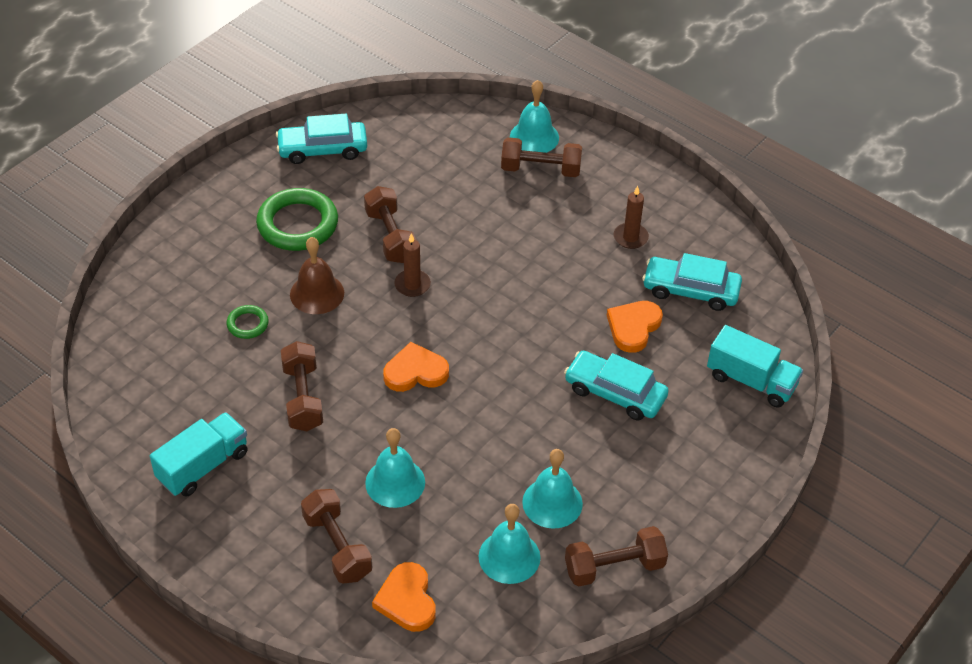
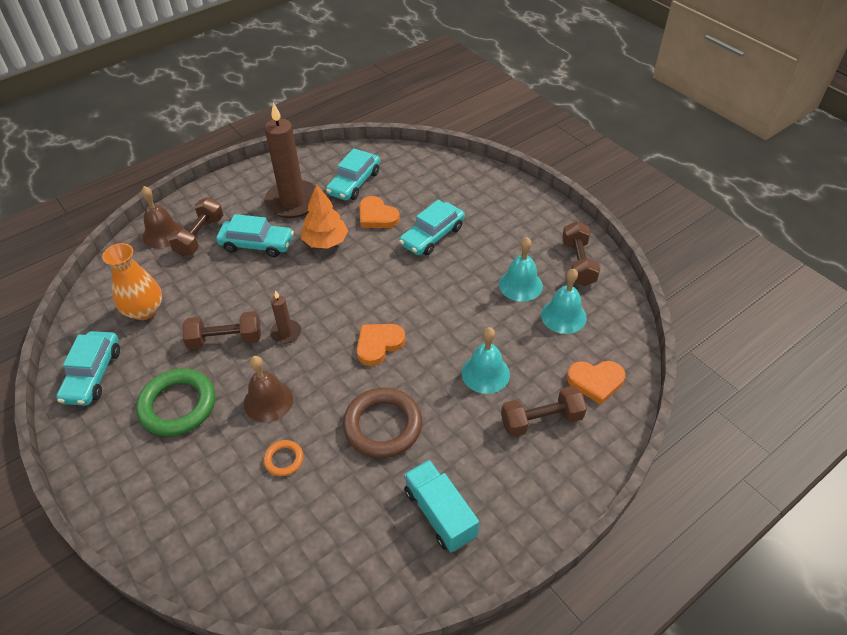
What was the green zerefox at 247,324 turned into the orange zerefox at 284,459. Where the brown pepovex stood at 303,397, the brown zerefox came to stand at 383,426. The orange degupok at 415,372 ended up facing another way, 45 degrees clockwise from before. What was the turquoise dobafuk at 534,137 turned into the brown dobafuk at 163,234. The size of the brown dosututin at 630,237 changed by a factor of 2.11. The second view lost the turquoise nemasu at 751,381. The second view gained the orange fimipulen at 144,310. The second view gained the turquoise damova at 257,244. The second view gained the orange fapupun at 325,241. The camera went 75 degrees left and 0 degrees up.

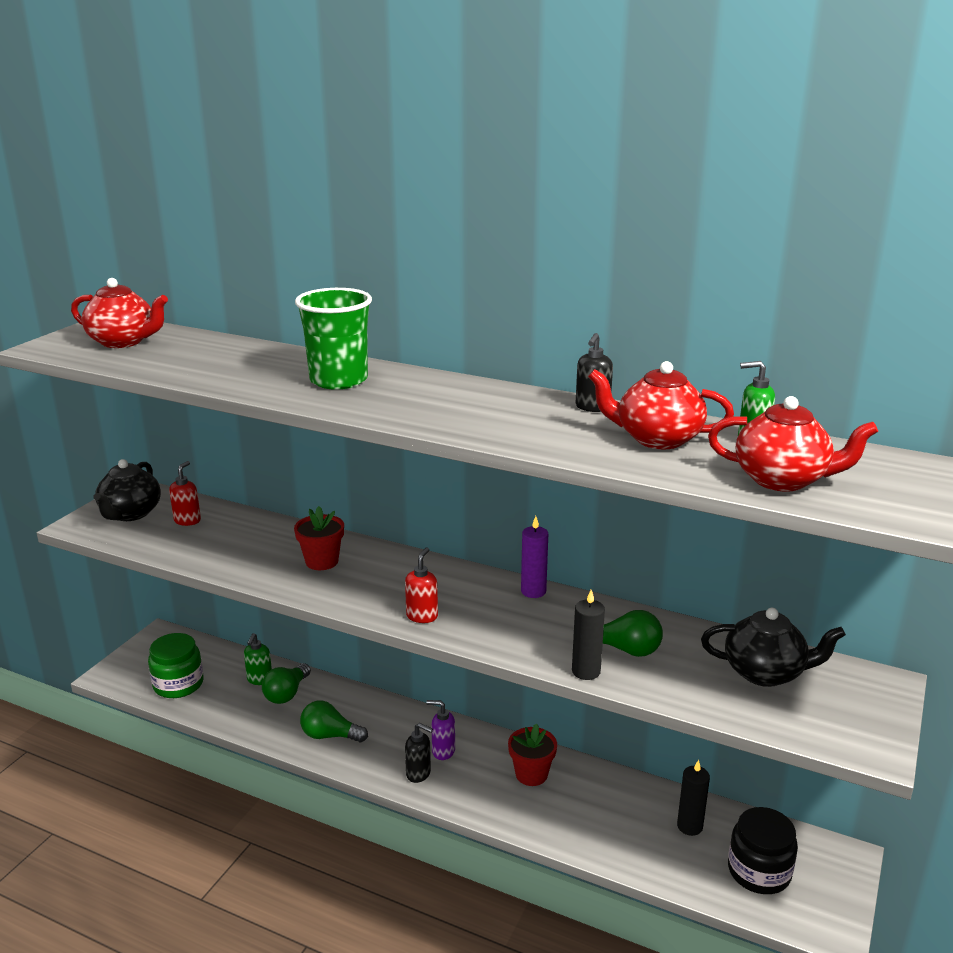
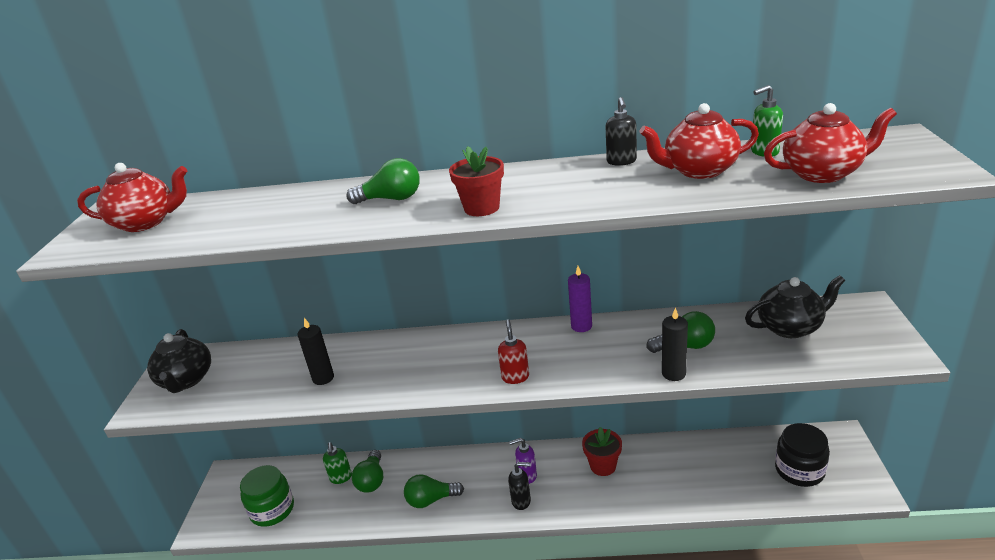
The second view lost the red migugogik at 187,520. The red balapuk ended up elsewhere, having gone from 322,561 to 481,208. Where the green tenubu stood at 338,380, the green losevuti came to stand at 391,199. The black dosututin ended up elsewhere, having gone from 689,826 to 323,378. The camera went 20 degrees left and 5 degrees up.

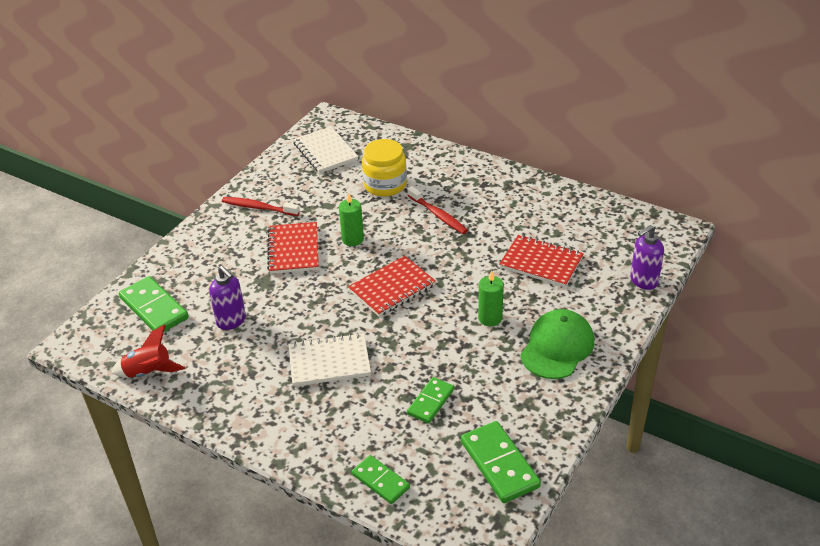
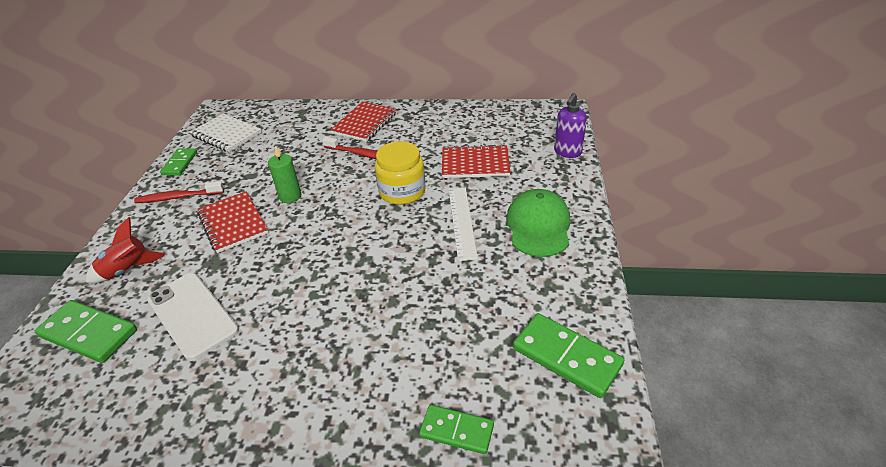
The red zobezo ended up elsewhere, having gone from 149,372 to 128,270. Where the purple migugogik stood at 231,321, the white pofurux came to stand at 192,315. The second view lost the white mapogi at 329,362. The red mapogi ended up elsewhere, having gone from 392,288 to 364,123. The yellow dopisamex ended up elsewhere, having gone from 385,185 to 402,191. The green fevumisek ended up elsewhere, having gone from 431,402 to 180,163. Where the green dosututin stood at 490,318, the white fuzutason came to stand at 462,222. The camera went 25 degrees left and 0 degrees up.

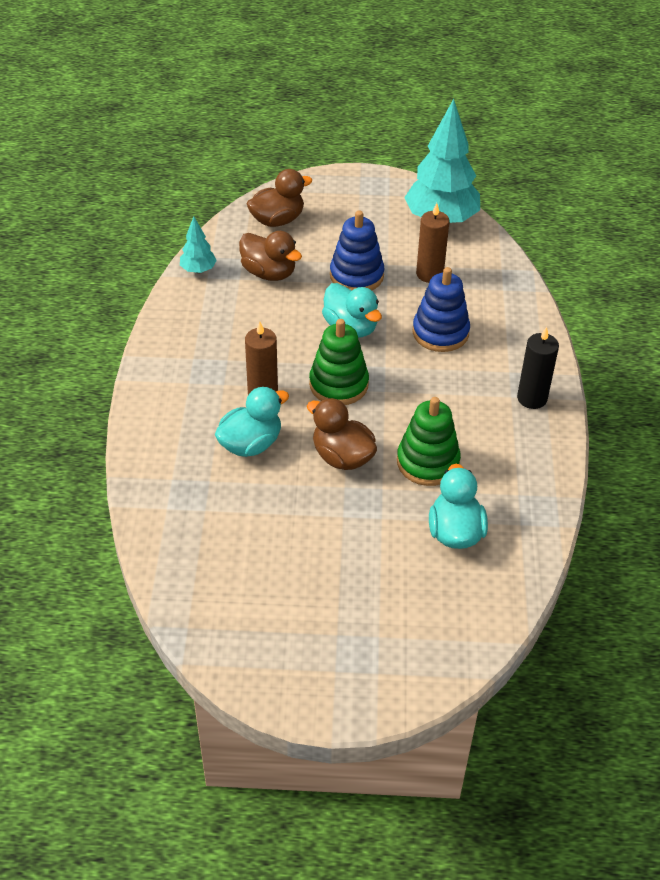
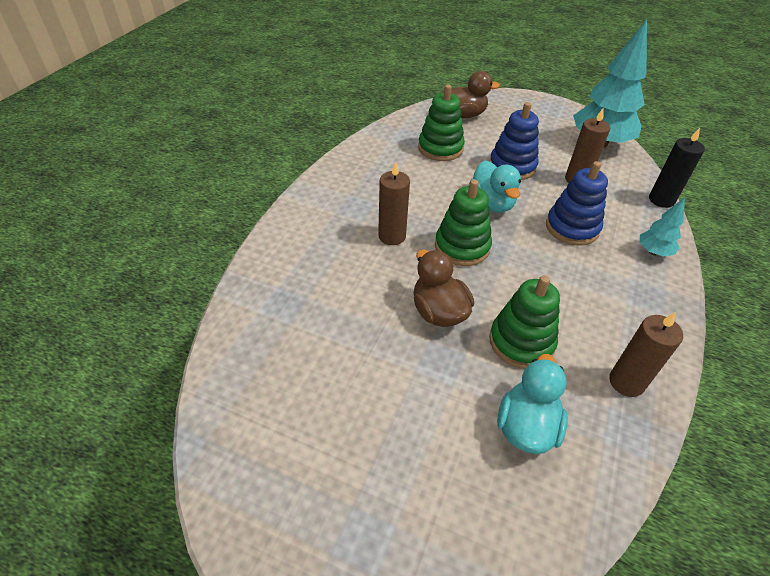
The turquoise fapupun ended up elsewhere, having gone from 198,270 to 653,252. The second view lost the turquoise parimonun at 251,444. Where the brown parimonun stood at 269,273, the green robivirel came to stand at 440,148. The black dosututin ended up elsewhere, having gone from 532,398 to 661,200. The second view gained the brown dosututin at 626,382. The camera went 20 degrees right and 0 degrees up.

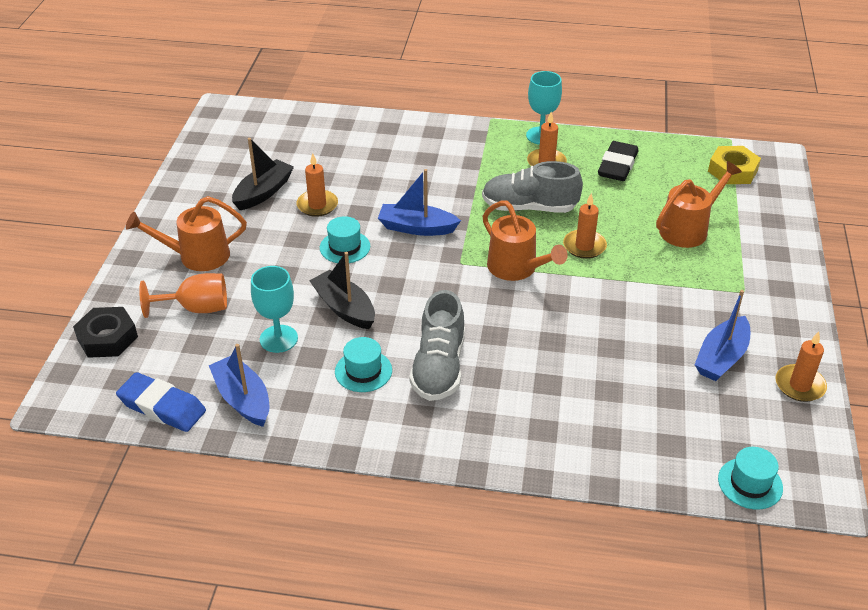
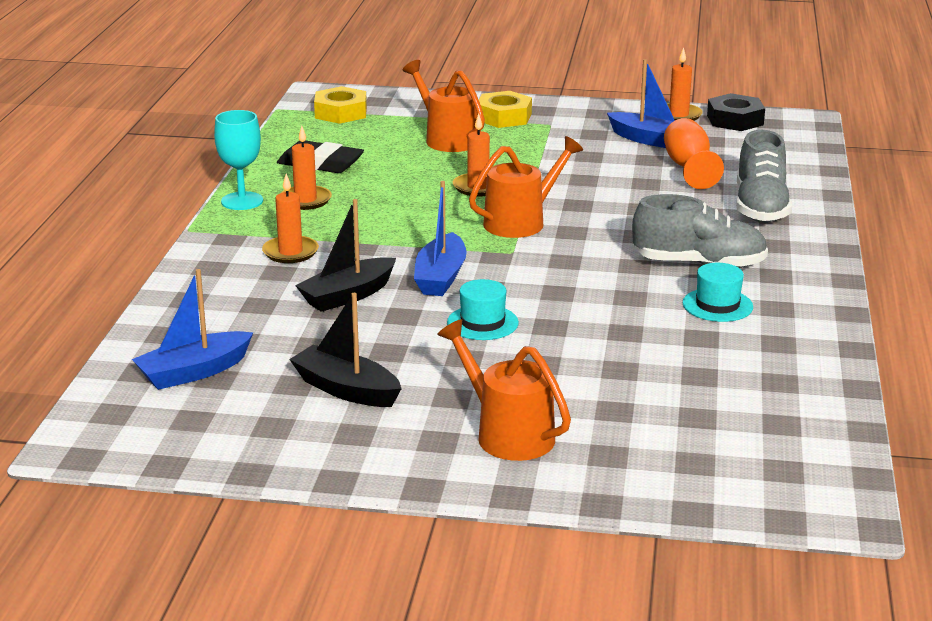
The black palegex ended up elsewhere, having gone from 107,338 to 735,120. The second view lost the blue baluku at 162,407. The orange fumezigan at 197,256 ended up facing another way, 150 degrees clockwise from before. The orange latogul ended up elsewhere, having gone from 196,308 to 688,168. The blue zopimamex ended up elsewhere, having gone from 243,399 to 194,372. The second view lost the turquoise latogul at 278,339. The orange dosututin ended up elsewhere, having gone from 317,205 to 290,252. The black zopimamex ended up elsewhere, having gone from 344,308 to 348,295. The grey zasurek ended up elsewhere, having gone from 529,207 to 760,208. The second view lost the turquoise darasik at 750,483. The second view gained the yellow palegex at 504,117. The camera went 90 degrees left and 15 degrees down.

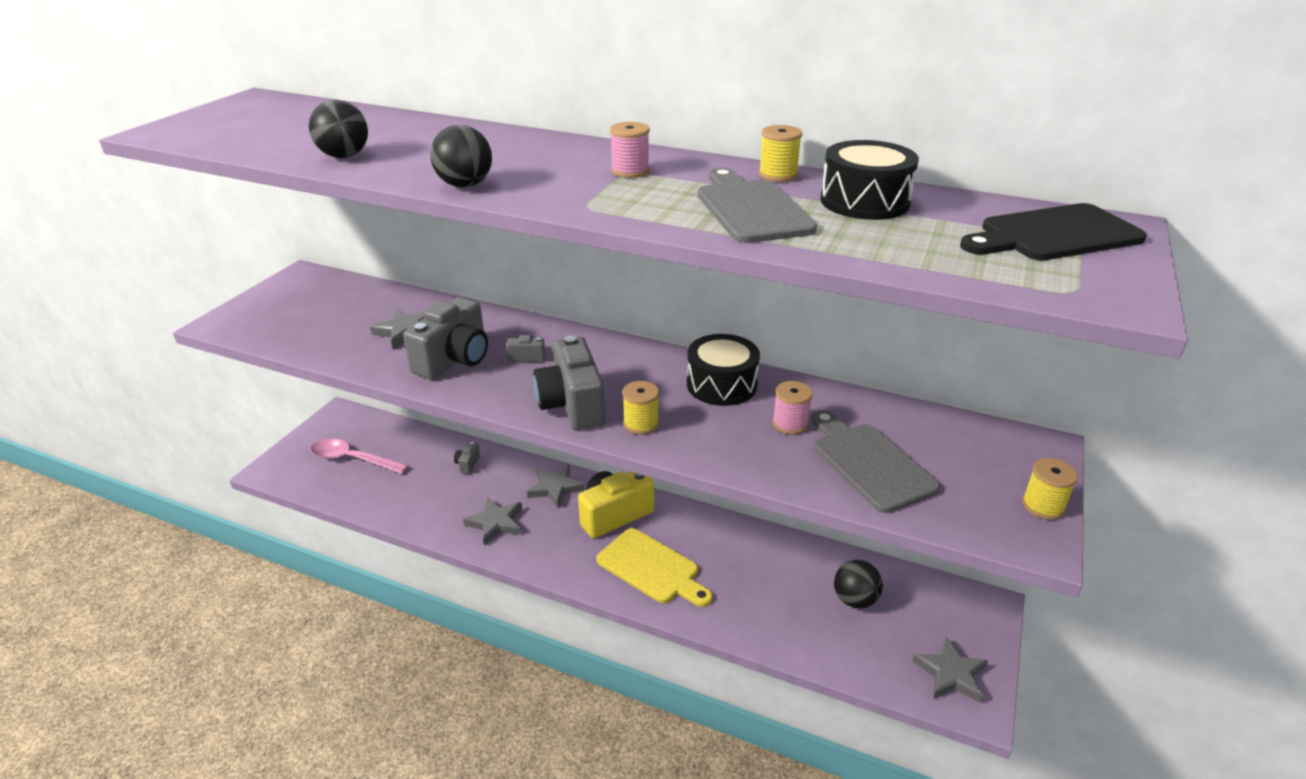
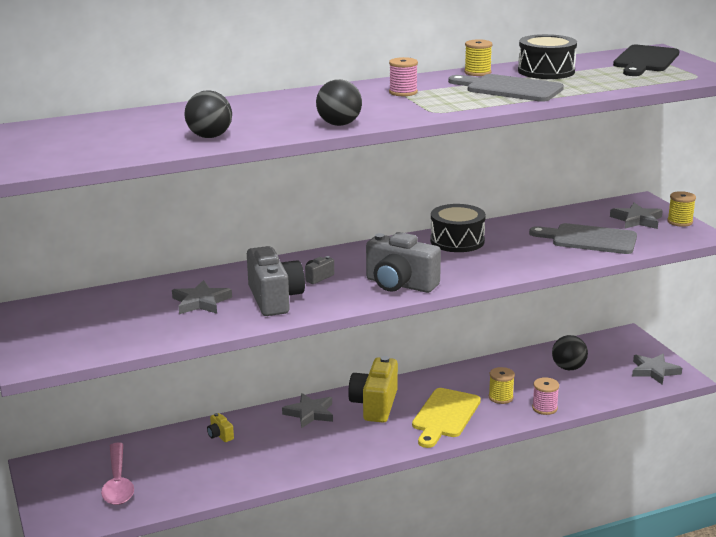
The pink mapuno at 353,459 ended up facing another way, 75 degrees counterclockwise from before. What was the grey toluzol at 468,464 turned into the yellow toluzol at 220,435. The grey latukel ended up elsewhere, having gone from 496,523 to 637,220. The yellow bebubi at 651,568 ended up facing another way, 120 degrees clockwise from before. The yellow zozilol ended up elsewhere, having gone from 641,424 to 501,397. The pink zozilol ended up elsewhere, having gone from 790,424 to 544,408. The camera went 45 degrees left and 10 degrees down.

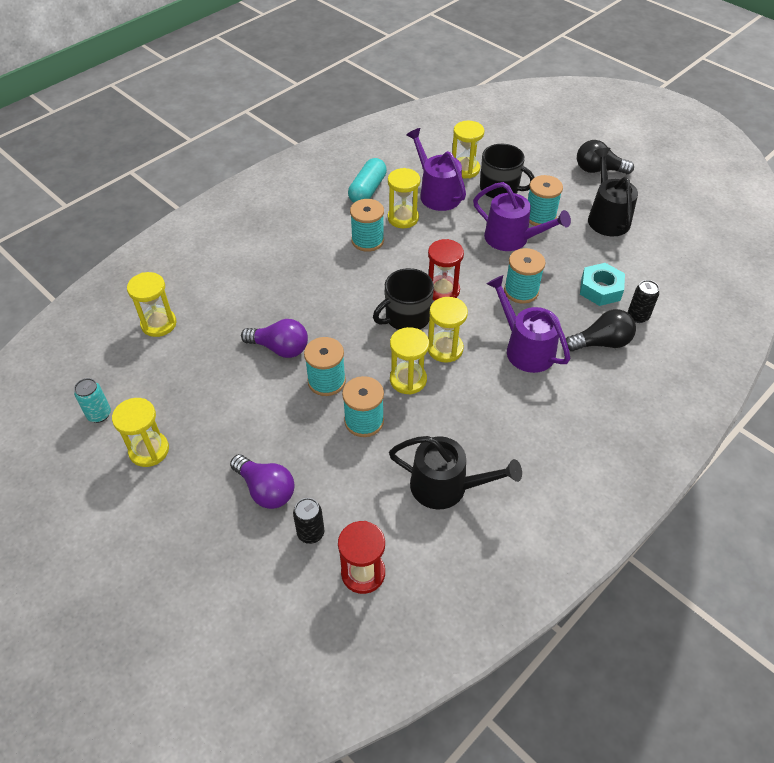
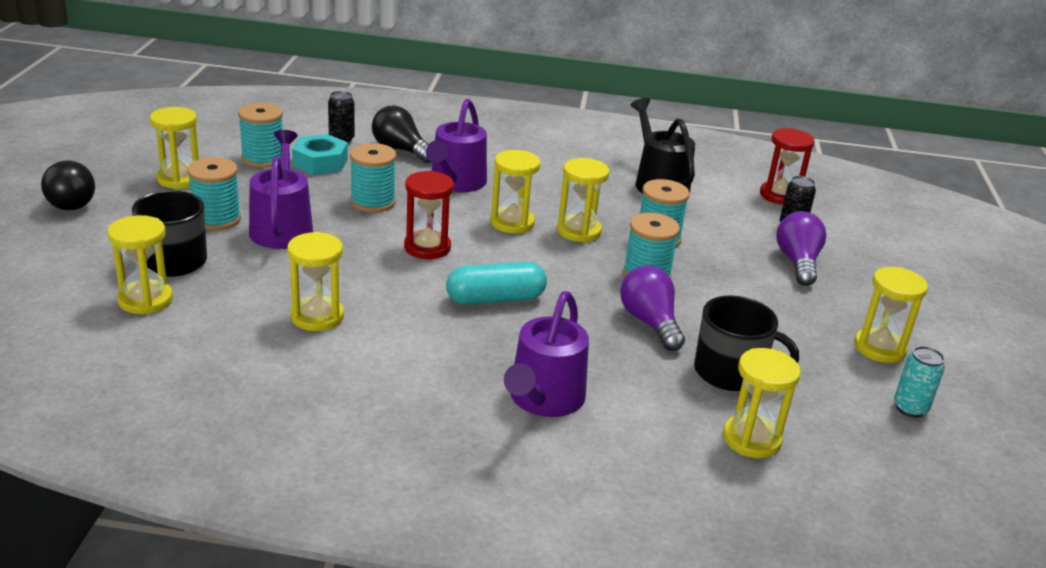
The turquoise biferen ended up elsewhere, having gone from 367,190 to 495,299. The turquoise zozilol ended up elsewhere, having gone from 367,240 to 263,159. The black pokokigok ended up elsewhere, having gone from 406,317 to 730,372. The purple fumezigan ended up elsewhere, having gone from 437,193 to 543,399. Where the black fumezigan stood at 607,217, the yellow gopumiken came to stand at 179,179. The camera went 130 degrees left and 20 degrees down.

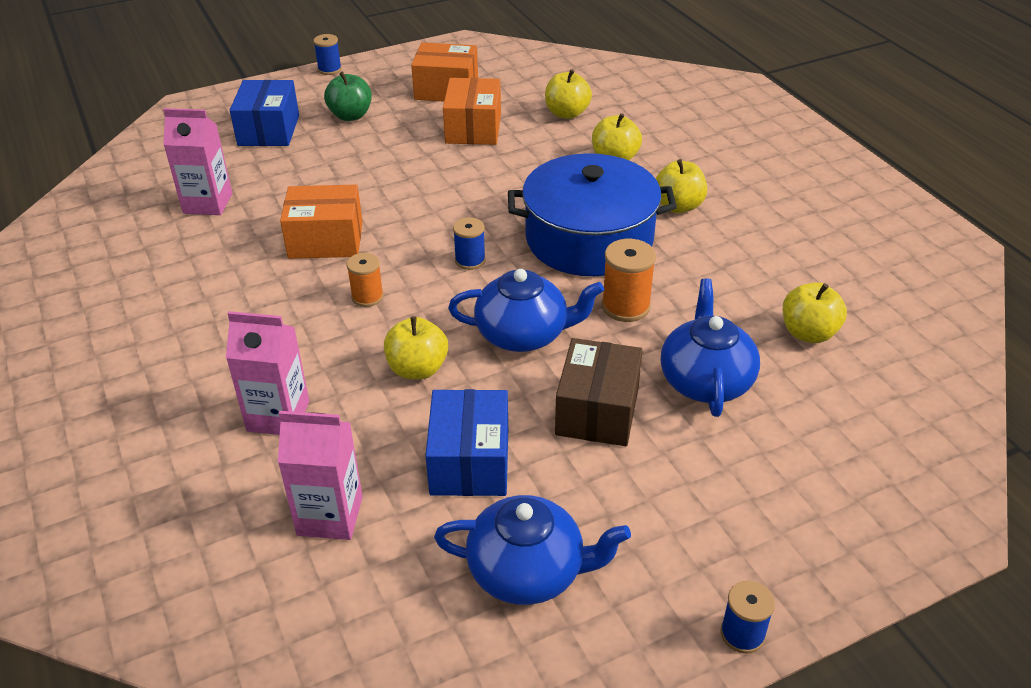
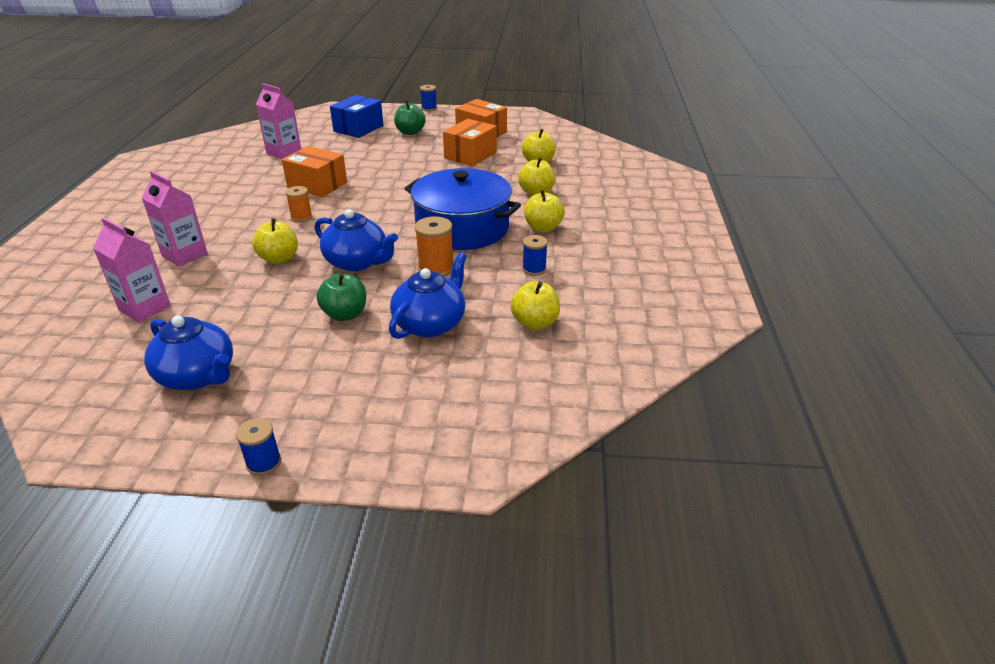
The second view lost the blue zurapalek at 469,461. The blue zozilol ended up elsewhere, having gone from 470,260 to 534,269. Where the brown zurapalek stood at 597,411, the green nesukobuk came to stand at 345,314. The camera went 30 degrees right and 5 degrees down.

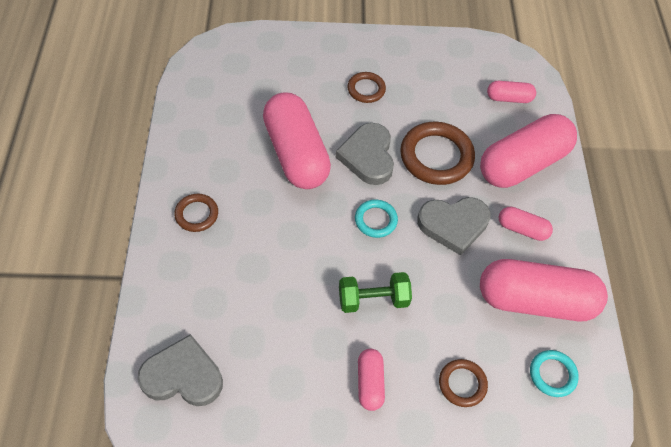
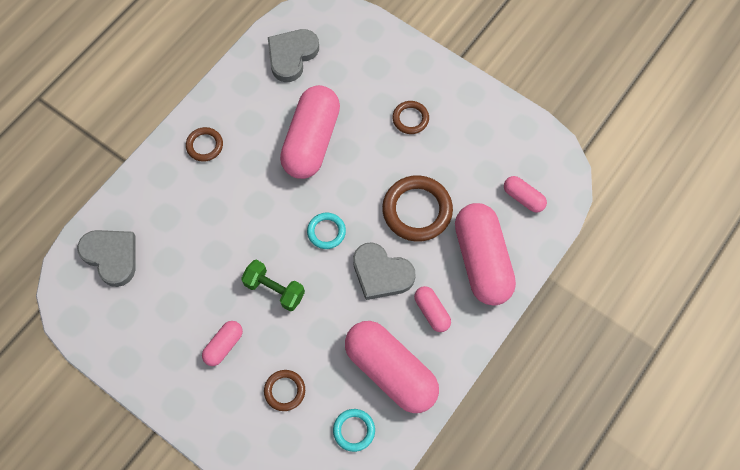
The grey degupok ended up elsewhere, having gone from 368,156 to 292,56. The pink biferen at 522,164 ended up facing another way, 75 degrees clockwise from before. The camera went 40 degrees right and 10 degrees up.

